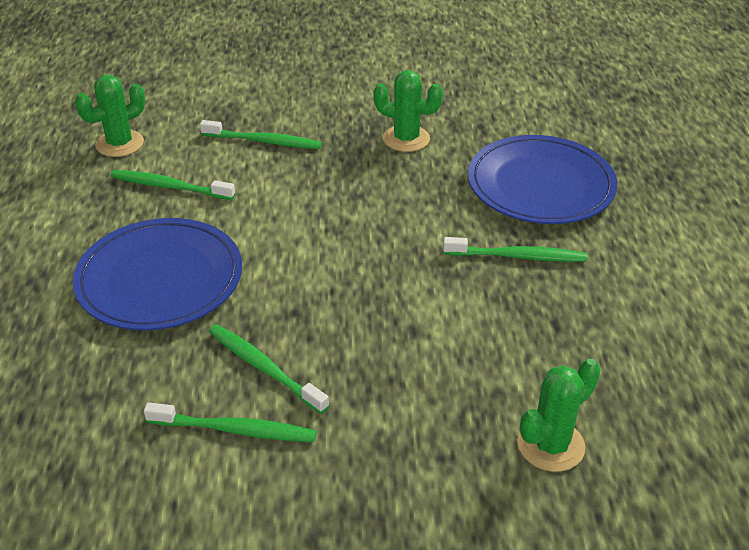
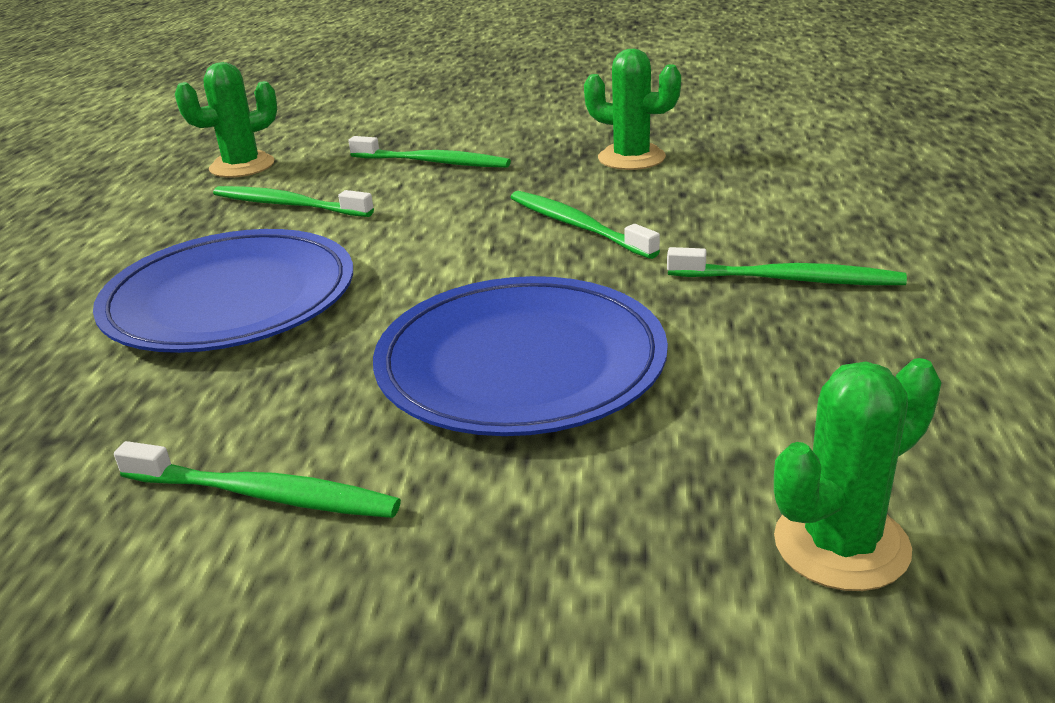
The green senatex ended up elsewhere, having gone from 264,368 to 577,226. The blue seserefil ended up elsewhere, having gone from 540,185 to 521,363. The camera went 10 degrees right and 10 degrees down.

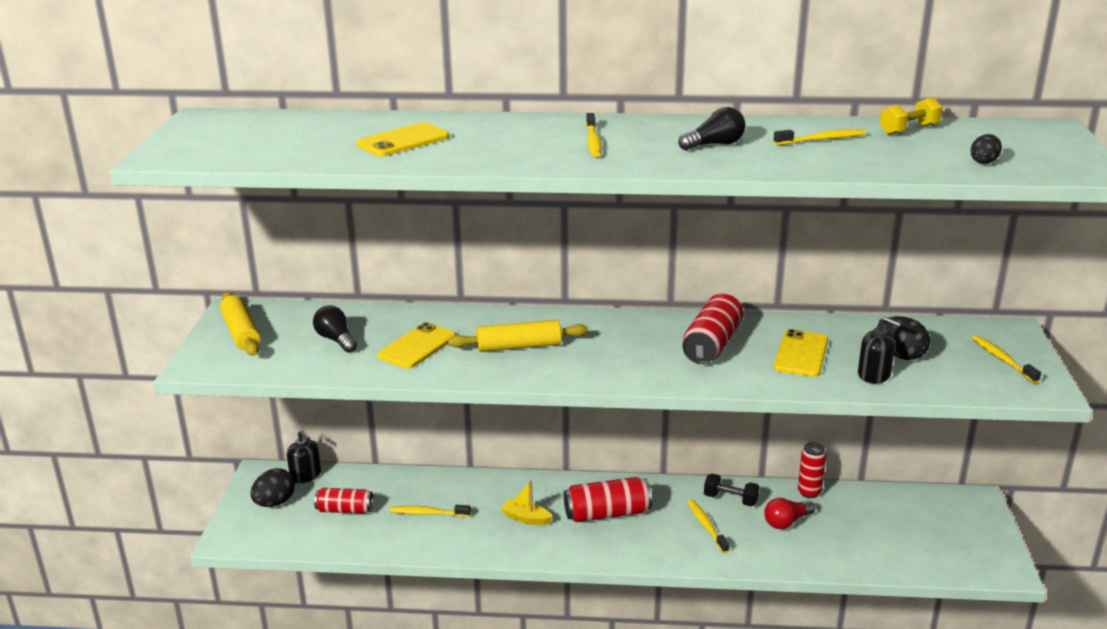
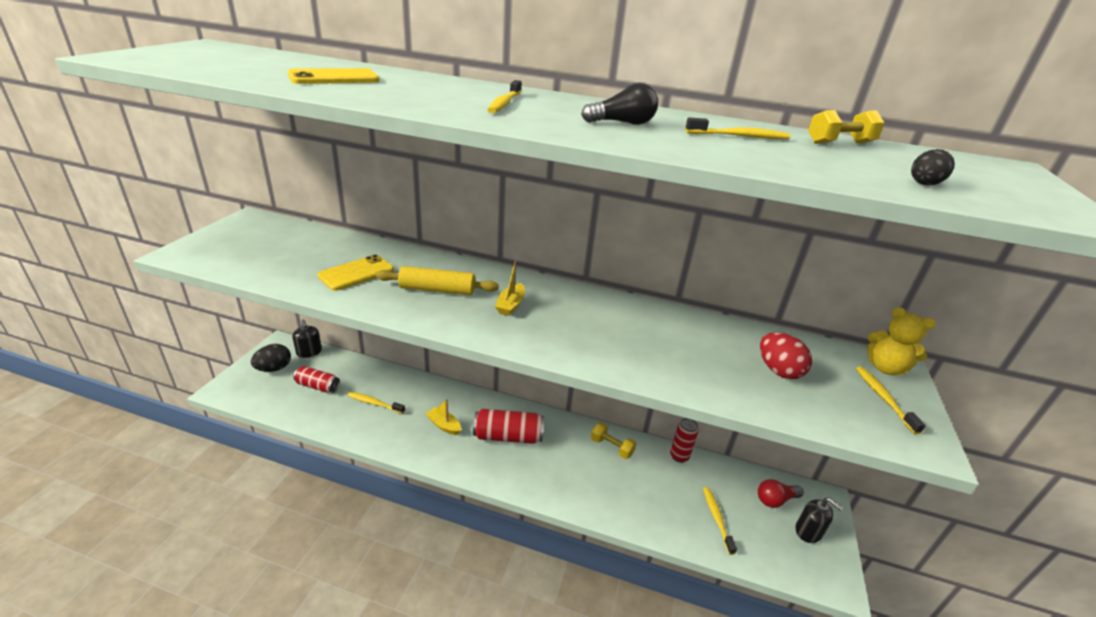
The second view lost the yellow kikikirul at 241,333. The second view lost the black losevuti at 336,340. The second view lost the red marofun at 712,345. The yellow senatex ended up elsewhere, having gone from 706,526 to 717,518. What was the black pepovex at 730,499 turned into the yellow pepovex at 611,447. The red losevuti ended up elsewhere, having gone from 786,522 to 775,500. The second view lost the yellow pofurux at 801,354. The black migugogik ended up elsewhere, having gone from 874,375 to 808,531. What was the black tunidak at 900,355 turned into the red tunidak at 778,371. The second view gained the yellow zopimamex at 510,305. The second view gained the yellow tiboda at 885,368. The camera went 10 degrees right and 5 degrees up.

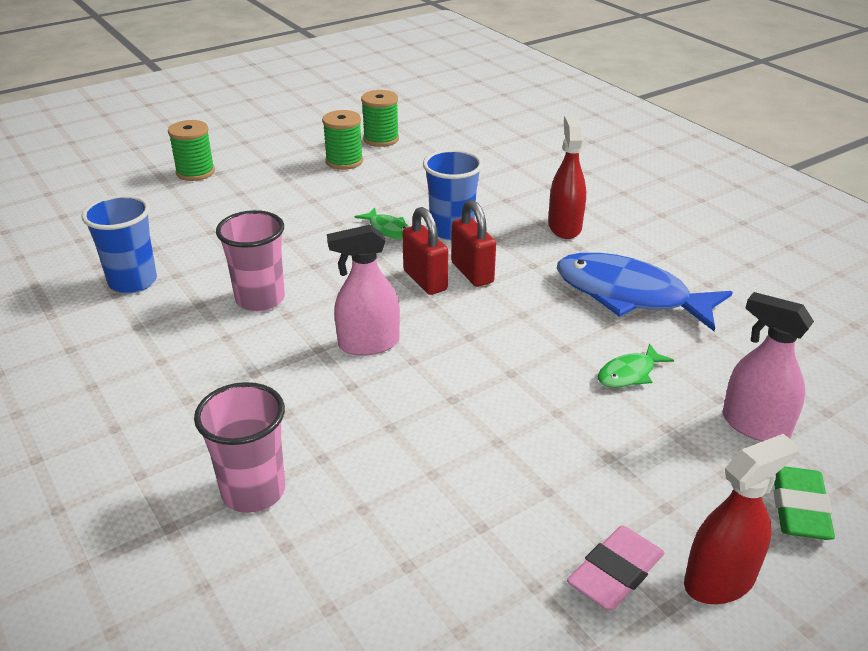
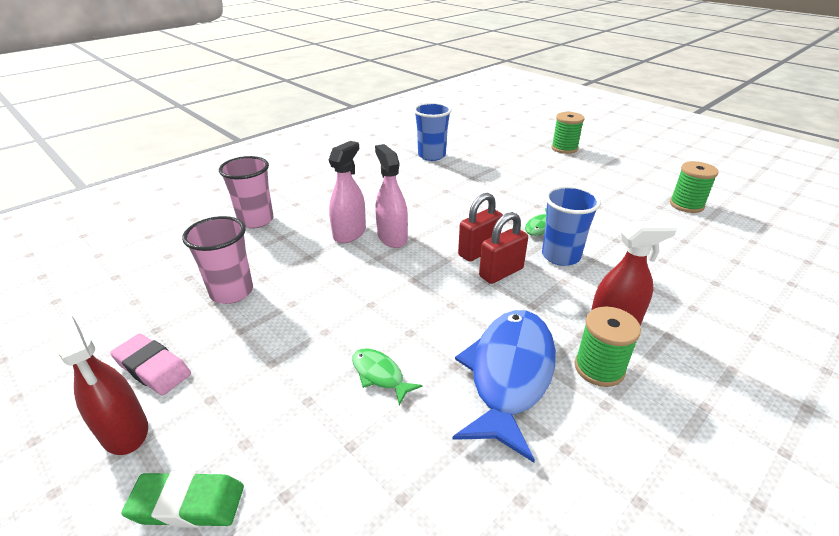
The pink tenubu ended up elsewhere, having gone from 260,299 to 232,292. The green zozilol ended up elsewhere, having gone from 344,161 to 599,368. The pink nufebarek ended up elsewhere, having gone from 755,426 to 349,233. The camera went 80 degrees right and 0 degrees up.

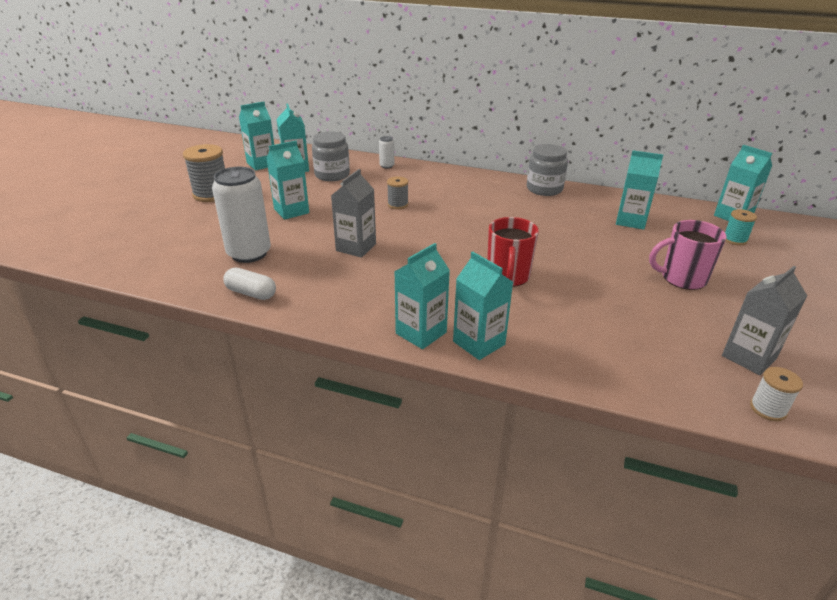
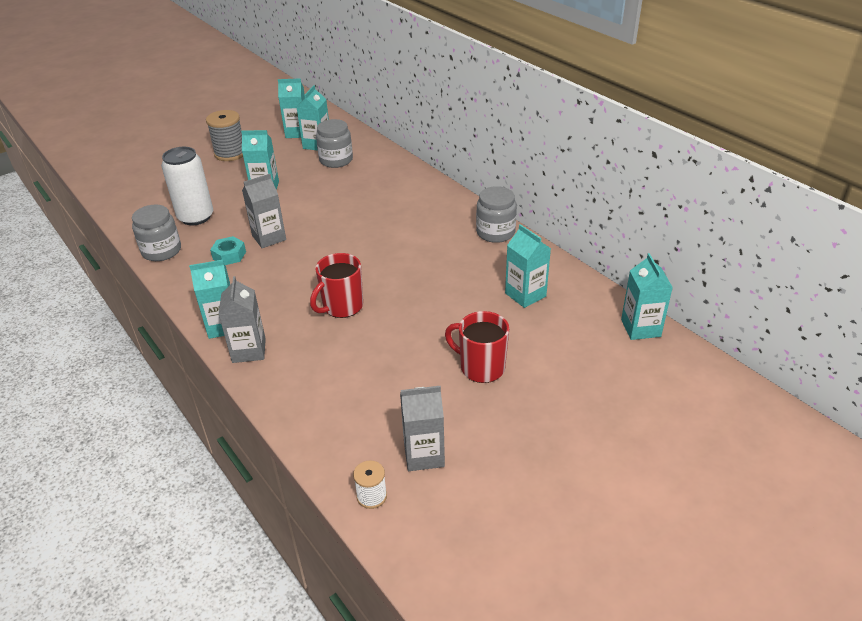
Where the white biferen stood at 251,293, the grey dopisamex came to stand at 161,251. The second view lost the white marofun at 387,166. The second view lost the grey zozilol at 397,204. What was the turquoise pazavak at 479,343 turned into the grey pazavak at 249,350. What was the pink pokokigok at 682,278 turned into the red pokokigok at 481,367. The second view lost the turquoise zozilol at 734,240. The second view gained the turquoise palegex at 229,255. The camera went 35 degrees right and 5 degrees up.

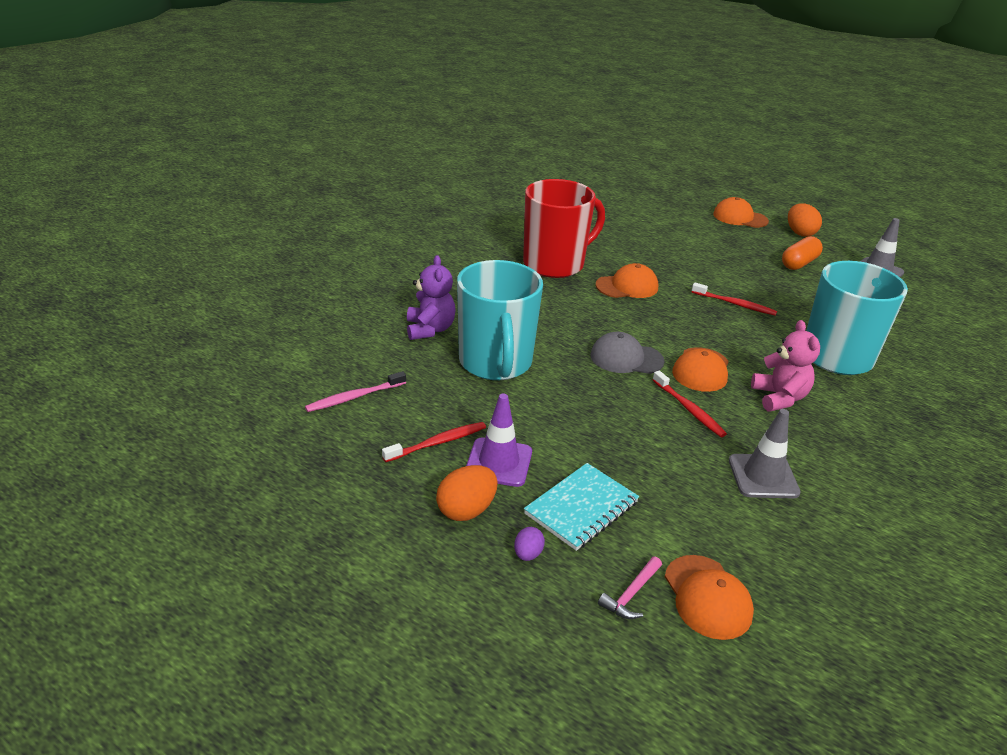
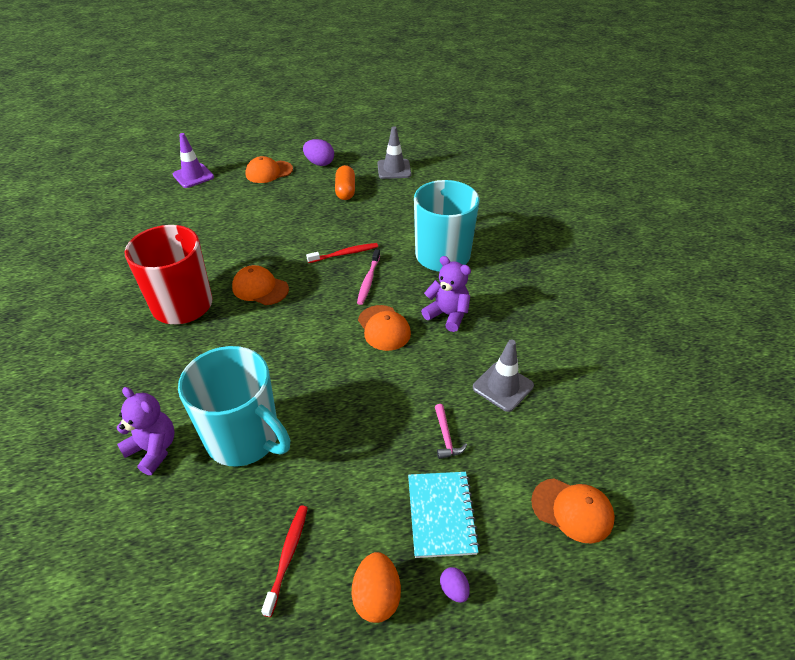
The pink senatex ended up elsewhere, having gone from 354,397 to 368,280. The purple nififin ended up elsewhere, having gone from 498,462 to 193,176. The second view lost the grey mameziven at 626,358. The orange mameziven at 627,286 ended up facing another way, 90 degrees counterclockwise from before. The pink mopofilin ended up elsewhere, having gone from 631,594 to 446,437. The second view lost the red senatex at 689,409. What was the pink tiboda at 779,398 turned into the purple tiboda at 447,315. What was the orange tunidak at 800,233 turned into the purple tunidak at 319,163. The camera went 45 degrees left and 10 degrees up.

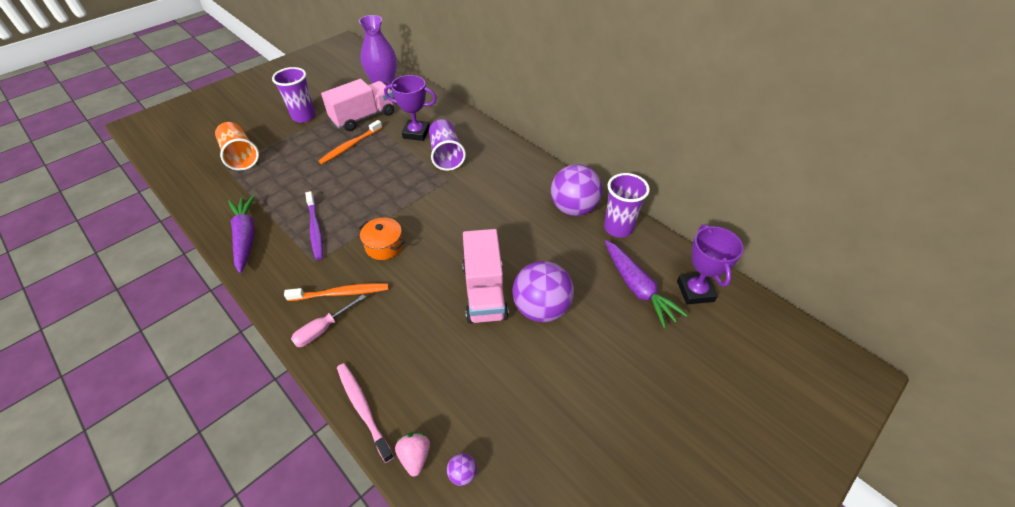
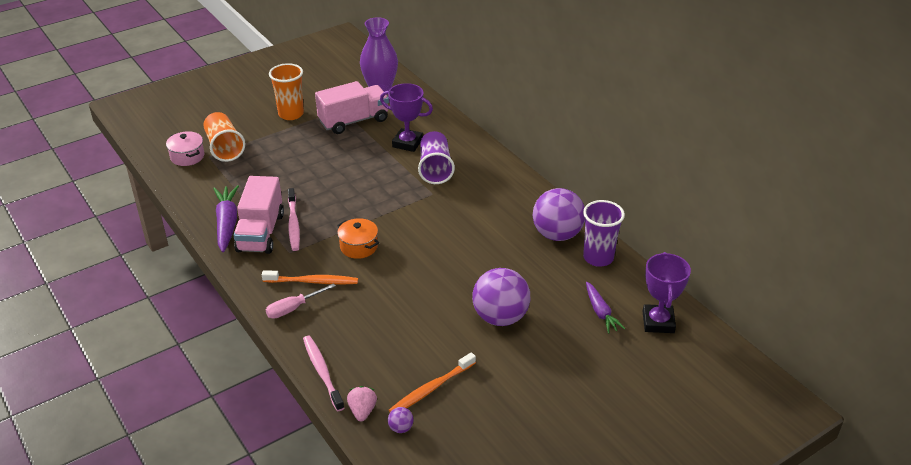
What was the purple tenubu at 304,116 turned into the orange tenubu at 291,114. What was the purple senatex at 315,229 turned into the pink senatex at 293,224. The orange senatex ended up elsewhere, having gone from 350,146 to 430,389. The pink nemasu ended up elsewhere, having gone from 484,291 to 260,232. The size of the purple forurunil at 637,288 changed by a factor of 0.65. The second view gained the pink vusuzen at 187,156. The camera went 10 degrees right and 10 degrees down.

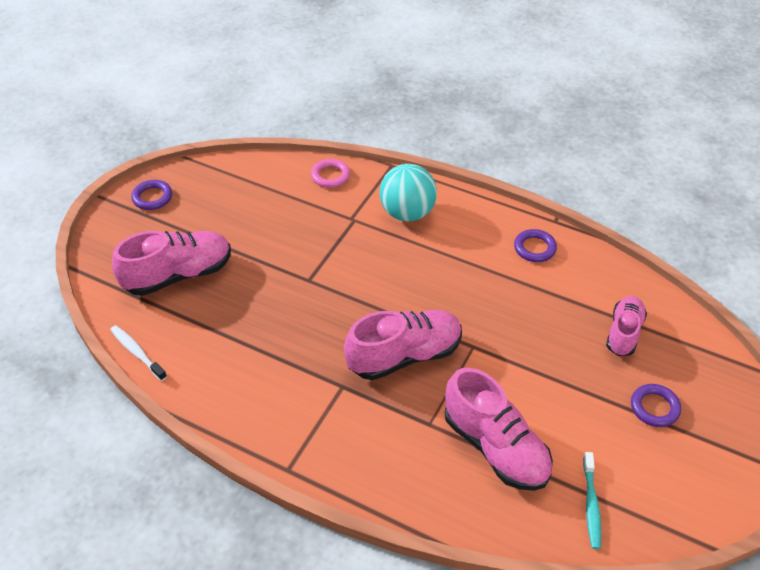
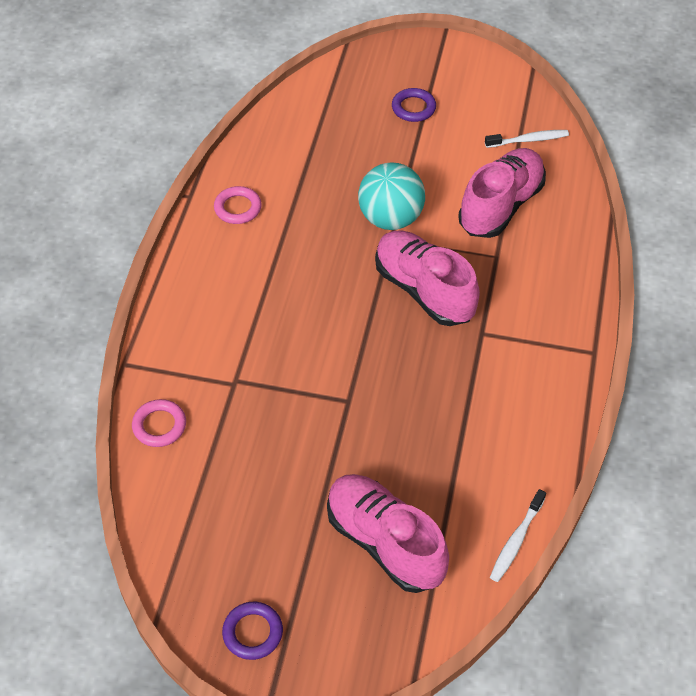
The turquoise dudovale ended up elsewhere, having gone from 407,213 to 390,218. What was the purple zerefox at 534,248 turned into the pink zerefox at 238,208. What was the turquoise senatex at 591,504 turned into the white senatex at 528,140. The second view lost the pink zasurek at 624,333. The camera went 105 degrees left and 5 degrees up.

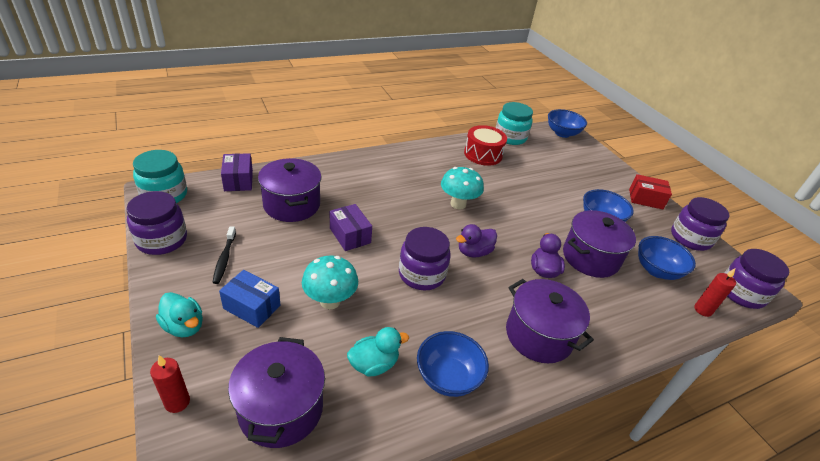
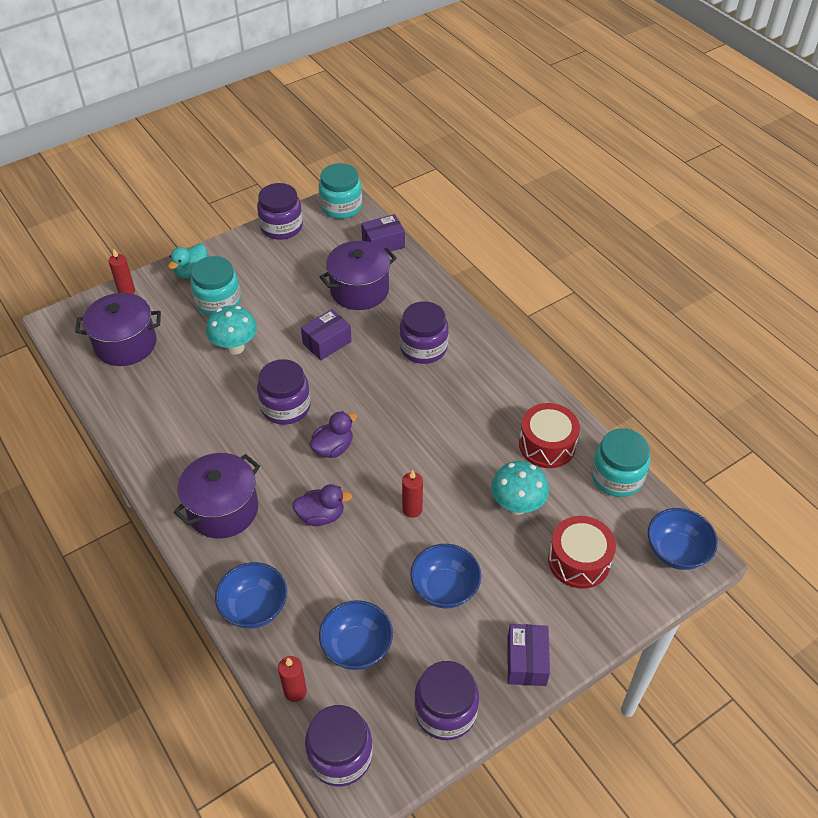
The second view lost the black senatex at 224,258. Where the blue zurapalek stood at 252,307, the turquoise dopisamex came to stand at 218,302. The second view lost the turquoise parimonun at 374,364. The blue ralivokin ended up elsewhere, having gone from 448,377 to 254,608. The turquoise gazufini ended up elsewhere, having gone from 458,204 to 517,505. The purple parimonun at 474,252 ended up facing another way, 90 degrees clockwise from before. The second view lost the purple vusuzen at 590,258. What was the red zurapalek at 645,199 turned into the purple zurapalek at 526,661. The second view gained the purple dopisamex at 423,348. The second view gained the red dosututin at 412,509. The second view gained the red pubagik at 579,561. The camera went 85 degrees right and 10 degrees up.

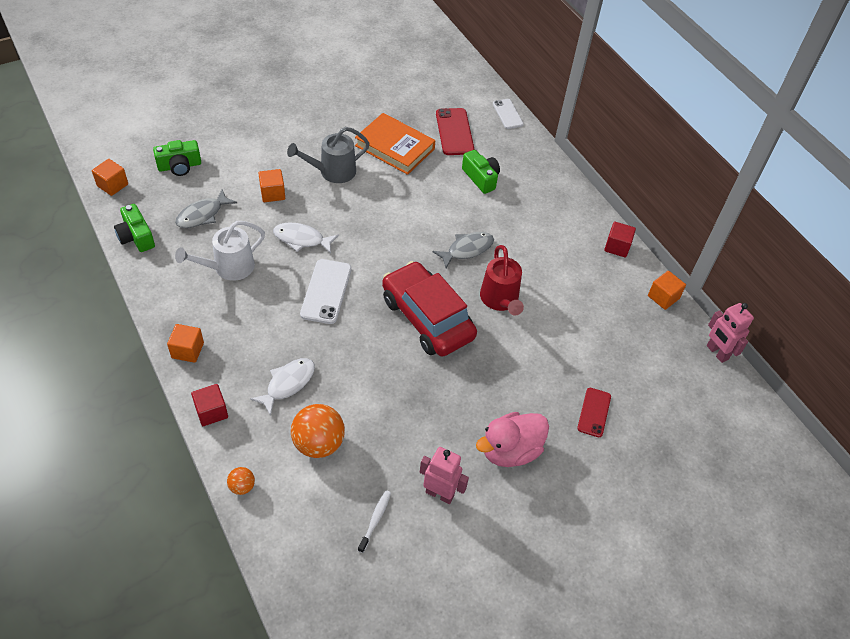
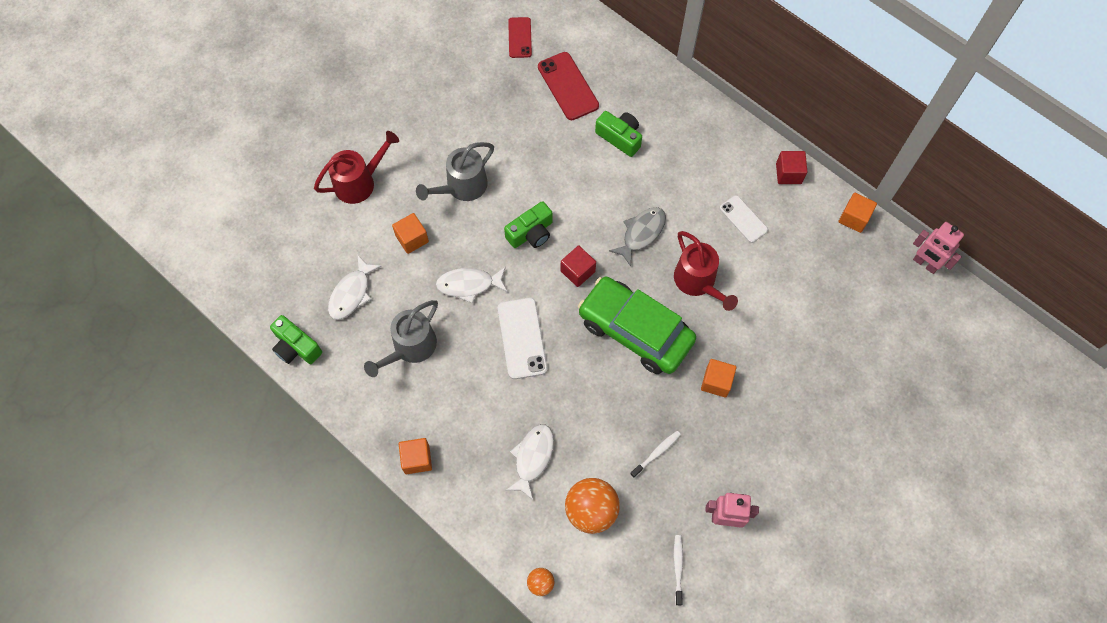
The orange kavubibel ended up elsewhere, having gone from 112,185 to 716,382. The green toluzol ended up elsewhere, having gone from 179,166 to 531,233. What was the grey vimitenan at 202,215 turned into the white vimitenan at 351,293. What was the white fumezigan at 228,268 turned into the grey fumezigan at 410,348. The red kavubibel ended up elsewhere, having gone from 211,412 to 577,271. The second view lost the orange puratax at 394,147. What was the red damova at 427,318 turned into the green damova at 635,331. The second view lost the pink parimonun at 510,450. The white pofurux ended up elsewhere, having gone from 507,114 to 743,219. The red pofurux ended up elsewhere, having gone from 594,412 to 520,37. The second view gained the red fumezigan at 360,182. The second view gained the white senatex at 656,453. The camera went 15 degrees left and 15 degrees up.

